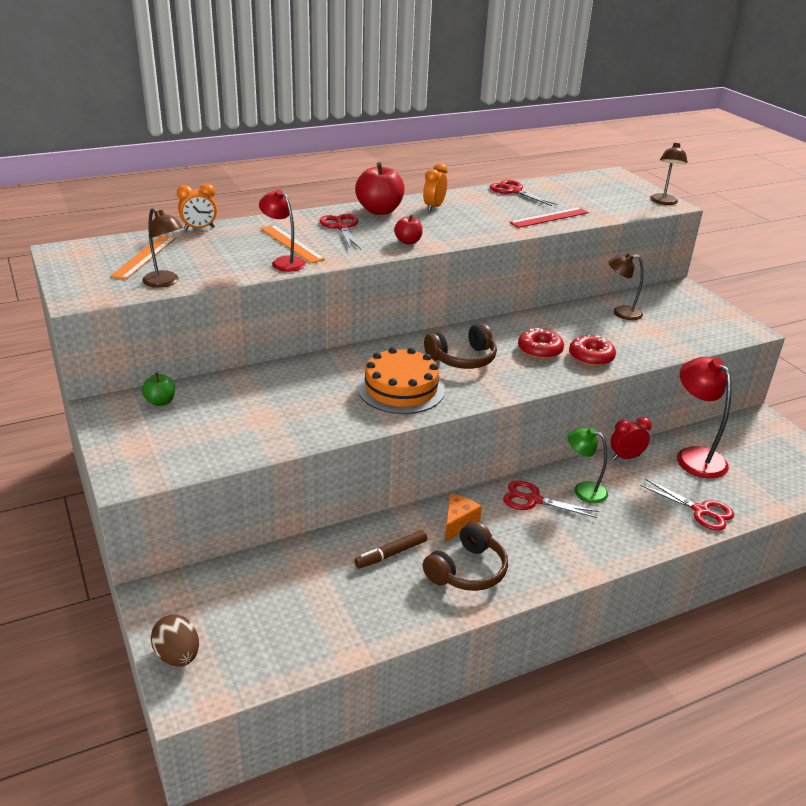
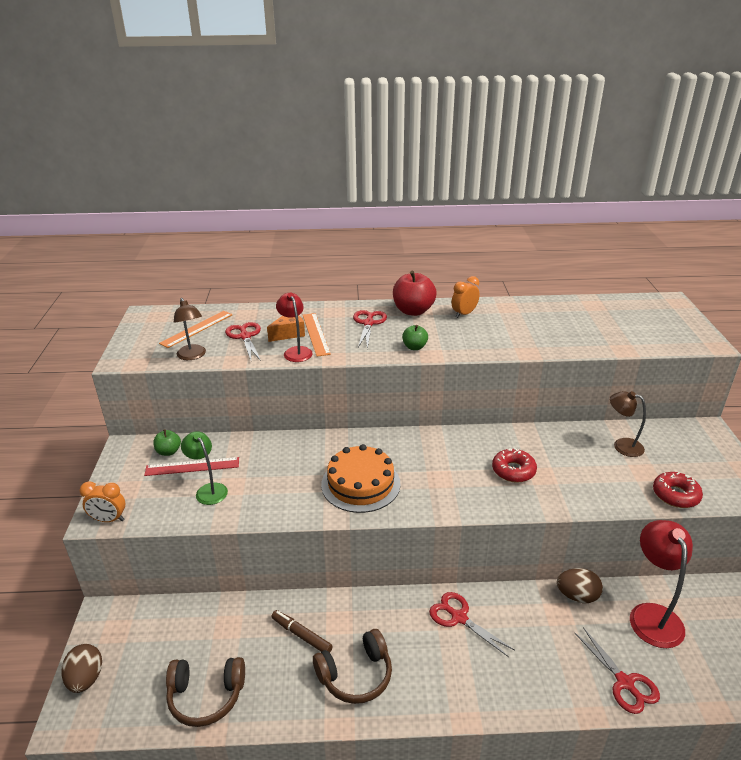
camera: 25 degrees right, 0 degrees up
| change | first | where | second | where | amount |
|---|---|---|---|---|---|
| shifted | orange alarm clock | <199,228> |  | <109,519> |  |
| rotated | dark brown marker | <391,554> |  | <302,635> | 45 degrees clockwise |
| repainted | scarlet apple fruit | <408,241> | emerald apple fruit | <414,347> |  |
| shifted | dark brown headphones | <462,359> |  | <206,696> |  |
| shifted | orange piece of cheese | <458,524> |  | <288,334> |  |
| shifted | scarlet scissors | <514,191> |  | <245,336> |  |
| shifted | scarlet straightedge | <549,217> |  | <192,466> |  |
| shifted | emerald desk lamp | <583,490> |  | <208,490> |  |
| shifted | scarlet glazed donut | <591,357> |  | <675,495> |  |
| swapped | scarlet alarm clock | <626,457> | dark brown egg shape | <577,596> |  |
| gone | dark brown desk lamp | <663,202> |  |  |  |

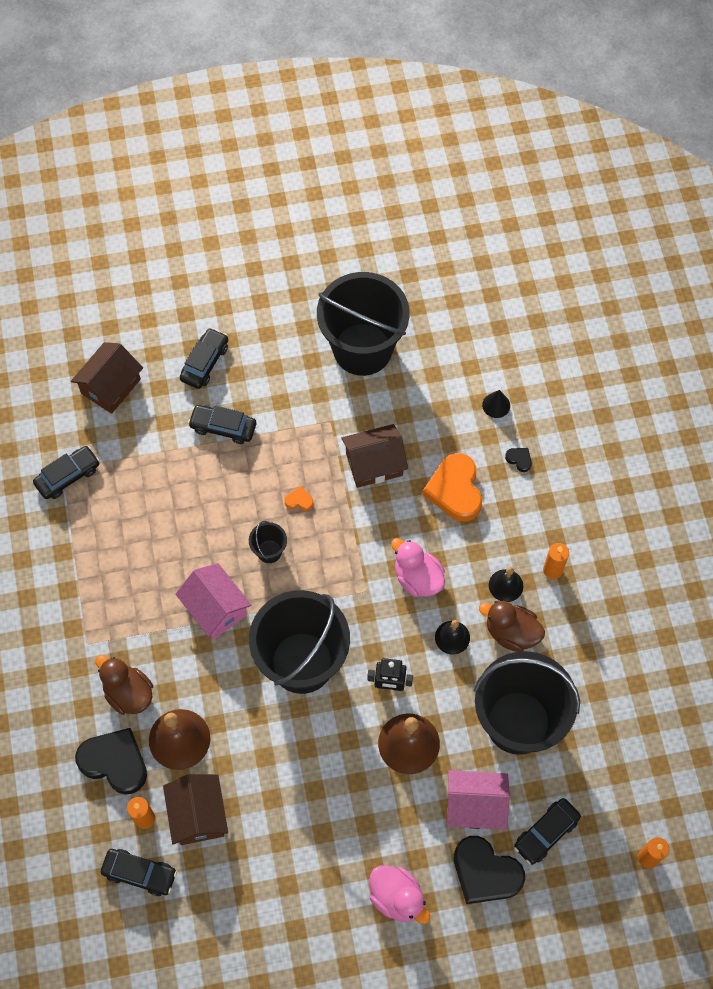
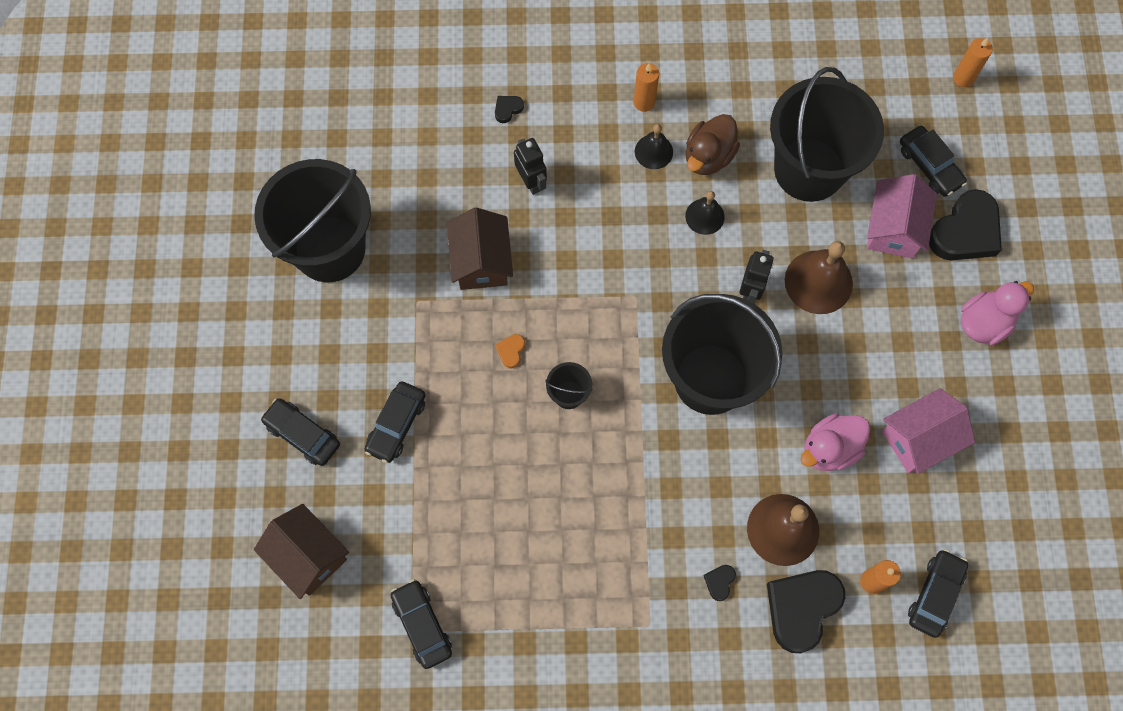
camera: 80 degrees left, 5 degrees up
| change | first | where | second | where | amount |
|---|---|---|---|---|---|
| swapped | dark brown duck | <128,693> | jet-black heart shape | <719,582> |  |
| gone | dark brown house | <198,815> |  |  |  |
| shifted | rosy house | <215,608> |  | <919,438> |  |
| shifted | rosy duck | <417,578> |  | <830,449> |  |
| swapped | orange heart shape | <455,490> | jet-black robot | <531,181> |  |
| gone | jet-black cone | <496,405> |  |  |  |

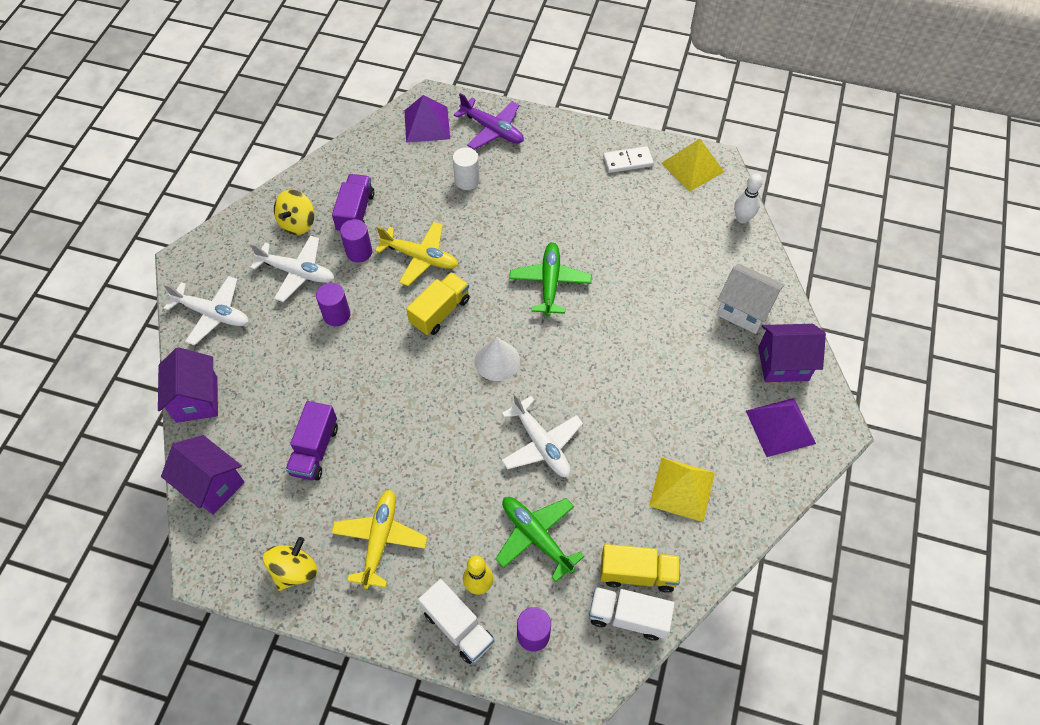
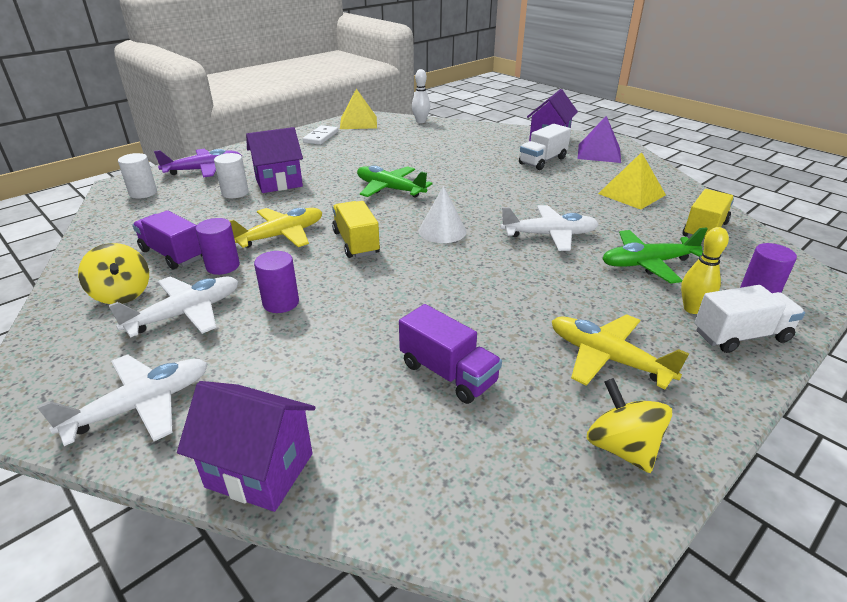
camera: 60 degrees left, 25 degrees down
| change | first | where | second | where | amount |
|---|---|---|---|---|---|
| shifted | royal purple house | <212,485> |  | <279,183> |  |
| swapped | royal purple pyramid shape | <427,124> | snow-white solid cylinder | <143,193> |  |
| shifted | snow-white toy truck | <628,617> |  | <542,161> |  |
| gone | snow-white house | <743,310> |  |  |  |

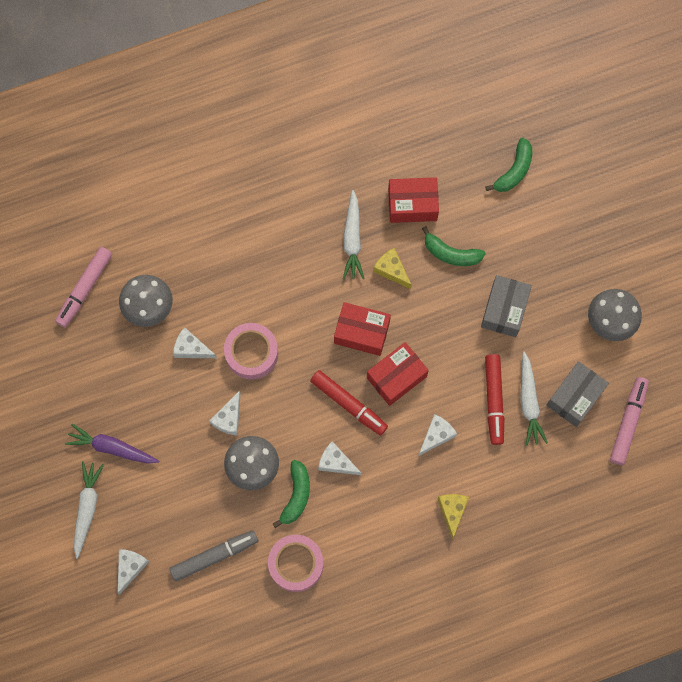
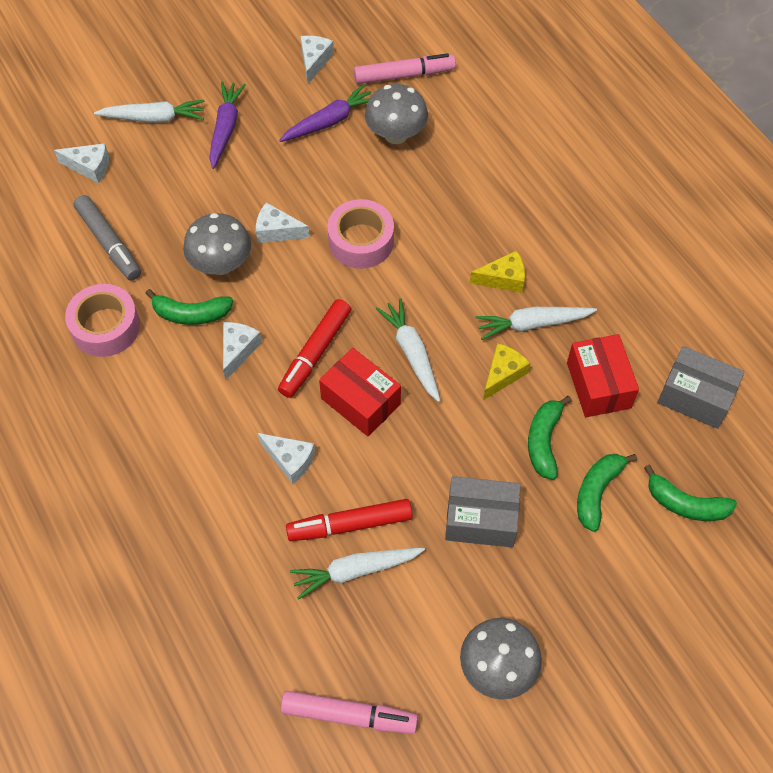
camera: 80 degrees right, 15 degrees down
| change | first | where | second | where | amount |
|---|---|---|---|---|---|
| rotated | rosy marker | <85,289> |  | <404,75> | 150 degrees clockwise |
| shifted | snow-white piece of cheese | <191,348> |  | <314,61> |  |
| swapped | scarlet package | <362,332> | snow-white root vegetable | <412,353> |  |
| shifted | yellow piece of cheese | <452,511> |  | <503,279> |  |
| shifted | ash-grey package | <575,397> |  | <695,397> |  |
| new |  |  | royal purple root vegetable | <329,121> |  |
| new |  |  | emerald toy banana | <597,492> |  |

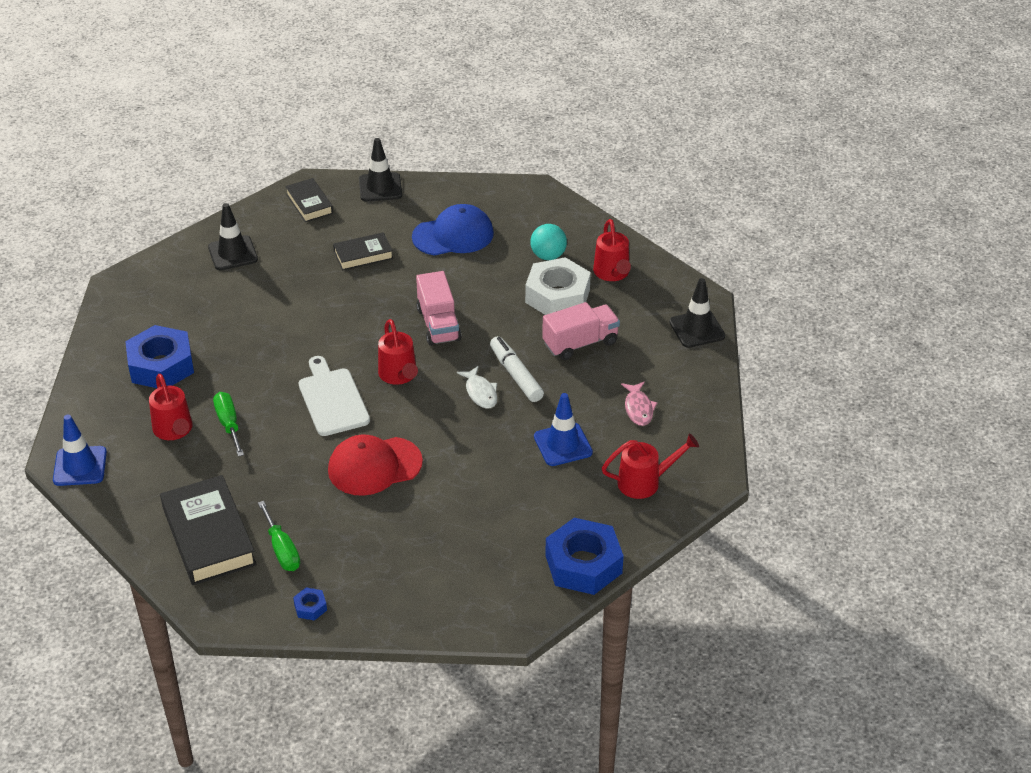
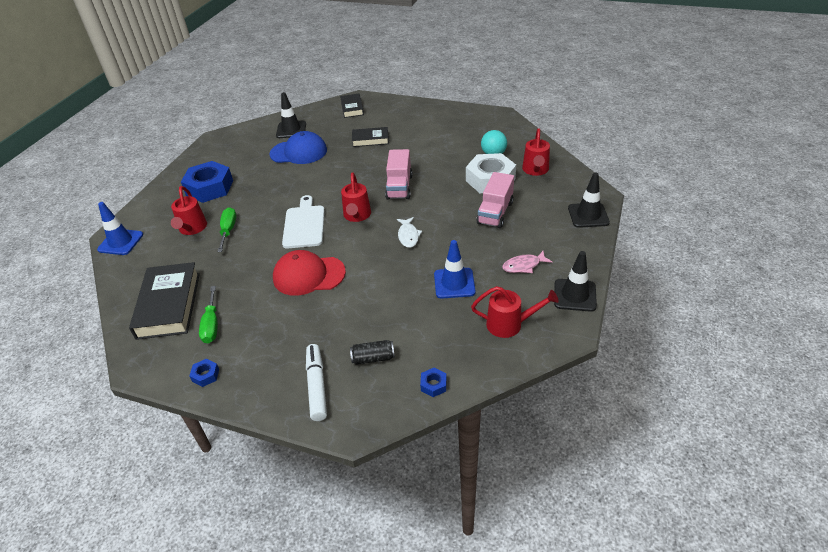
camera: 20 degrees right, 0 degrees up
| change | first | where | second | where | amount |
|---|---|---|---|---|---|
| shifted | jet-black traffic cone | <380,187> |  | <575,295> |  |
| shifted | royal blue baseball cap | <453,235> |  | <299,152> |  |
| shifted | snow-white marker | <516,375> |  | <317,386> |  |
| rotated | rosy toy truck | <580,343> |  | <495,213> | 120 degrees clockwise |
| scaled | royal blue hexagon nut | <583,564> |  | <433,385> | x0.42 |
| rotated | rosy toy fish | <638,408> |  | <523,266> | 60 degrees clockwise |
| new |  |  | jet-black can | <373,358> |  |

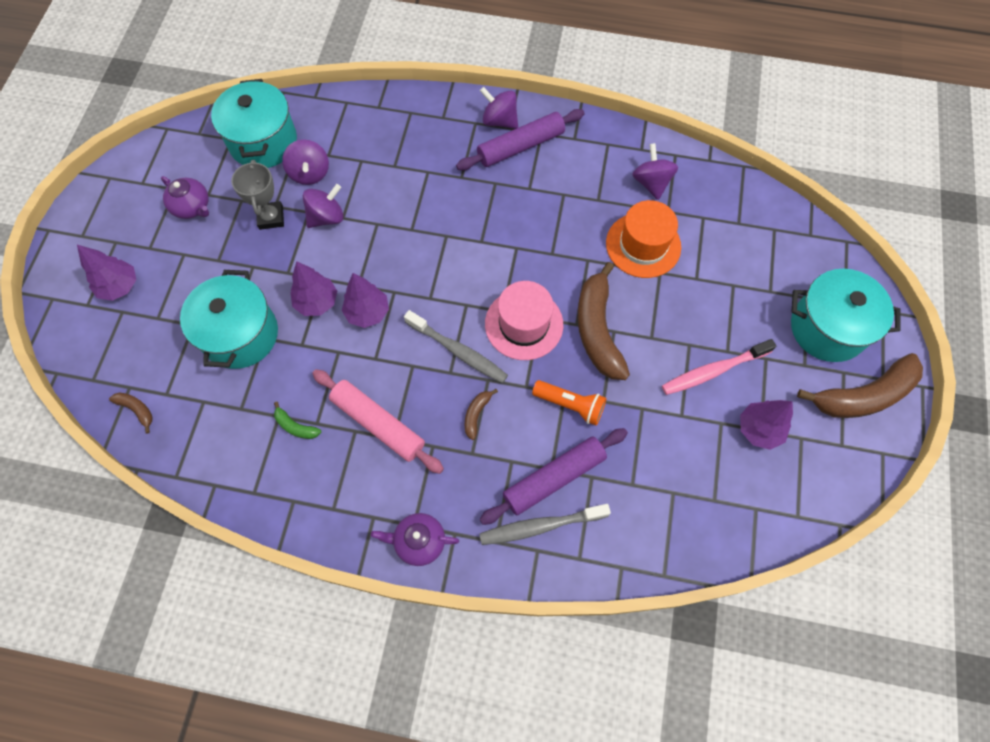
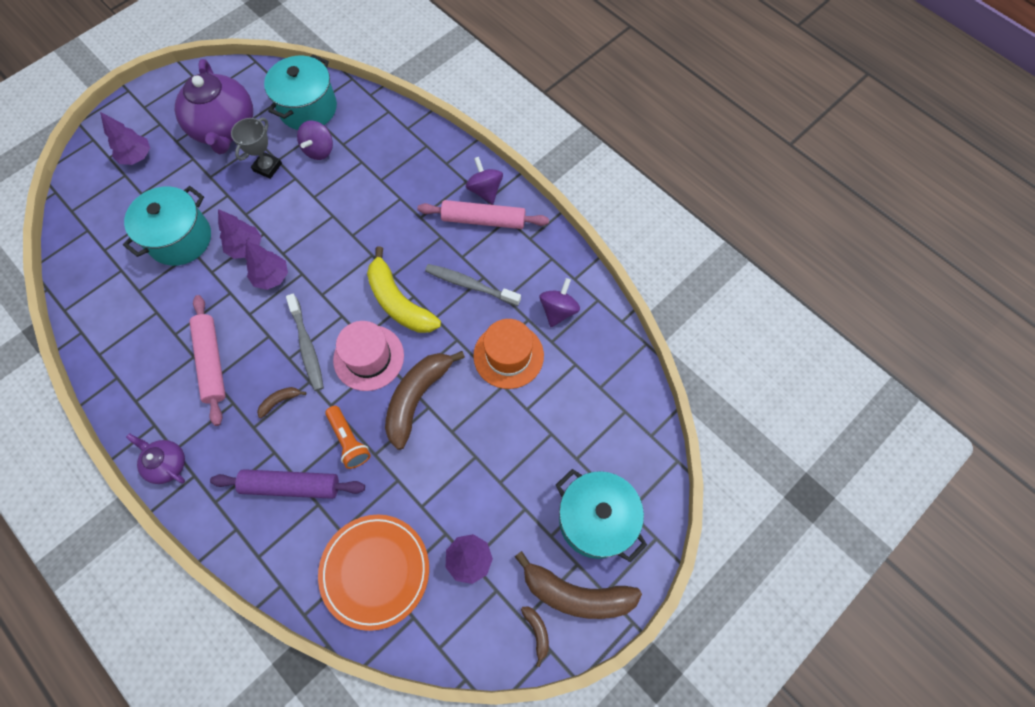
camera: 35 degrees right, 0 degrees up
| change | first | where | second | where | amount |
|---|---|---|---|---|---|
| shifted | dark brown toy banana | <137,410> |  | <537,632> |  |
| scaled | royal purple teapot | <192,207> |  | <225,128> | x2.03 |
| gone | emerald toy banana | <295,426> |  |  |  |
| gone | royal purple spinning top | <327,217> |  |  |  |
| repainted | royal purple dough roller | <521,146> | rosy dough roller | <483,220> |  |
| shifted | ash-grey toothbrush | <540,526> |  | <470,285> |  |
| gone | rosy toothbrush | <713,371> |  |  |  |
| new |  |  | orange plate | <375,571> |  |
| new |  |  | yellow toy banana | <399,302> |  |

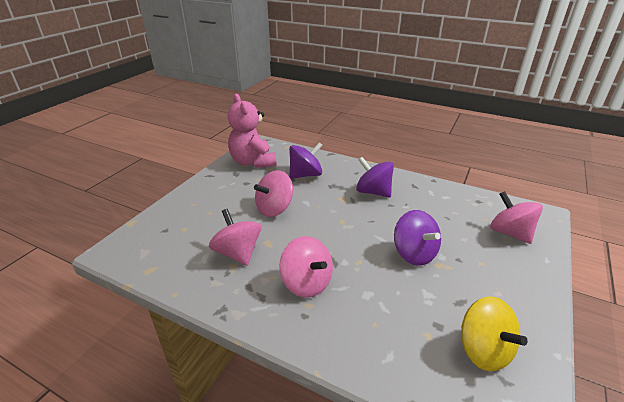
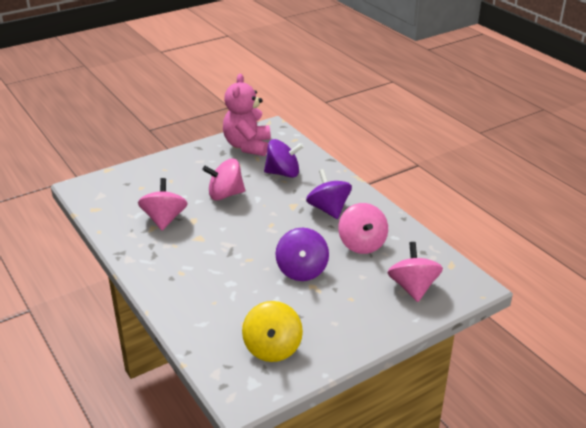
camera: 30 degrees right, 0 degrees up
| change | first | where | second | where | amount |
|---|---|---|---|---|---|
| shifted | rosy spinning top | <306,283> |  | <362,244> |  |

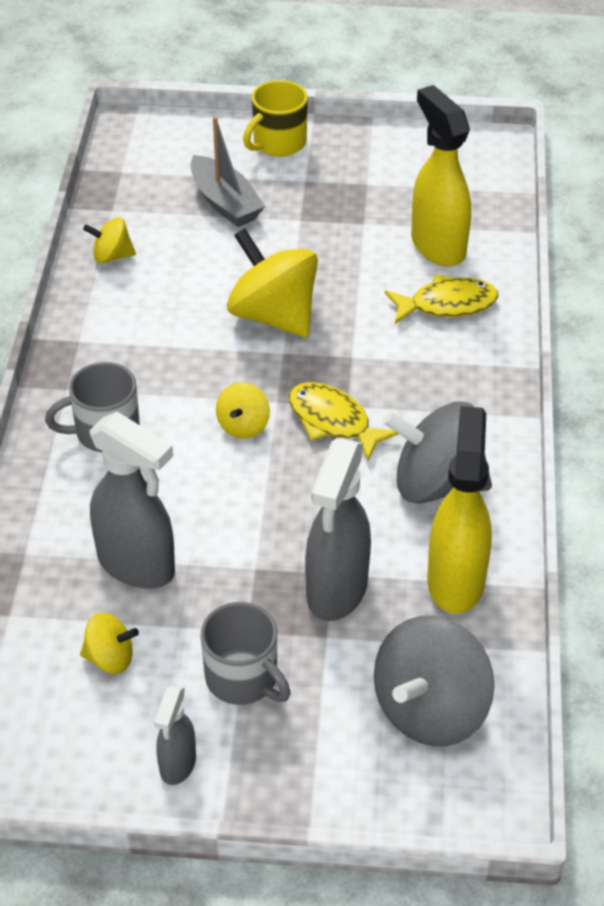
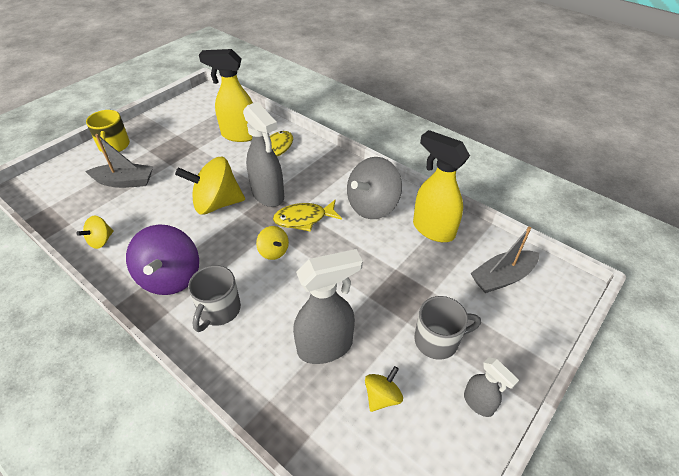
camera: 55 degrees left, 0 degrees up
| change | first | where | second | where | amount |
|---|---|---|---|---|---|
| shifted | ash-grey sprayer | <336,591> |  | <268,195> |  |
| swapped | ash-grey spinning top | <430,710> | ash-grey toy boat | <502,277> |  |
| new |  |  | royal purple spinning top | <170,277> |  |

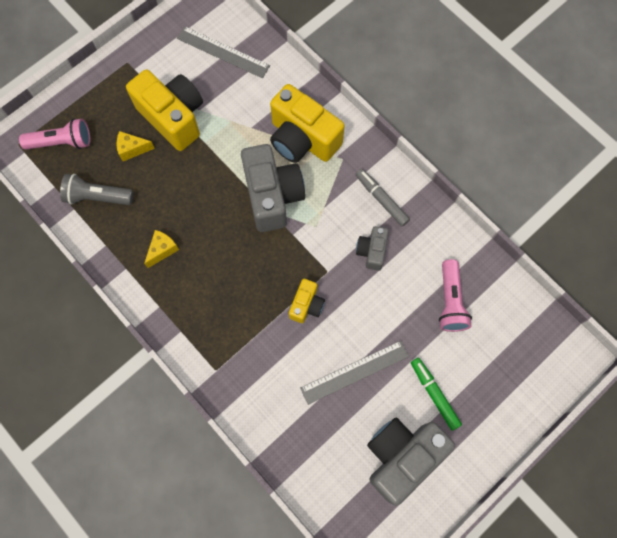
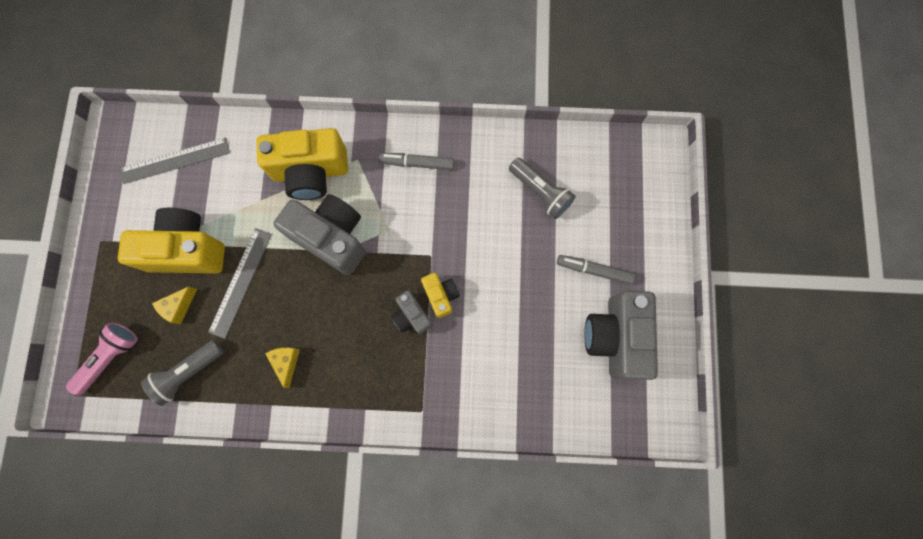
camera: 45 degrees left, 5 degrees up
| change | first | where | second | where | amount |
|---|---|---|---|---|---|
| shifted | ash-grey straightedge | <354,372> |  | <240,282> |  |
| shifted | ash-grey compact camera | <372,251> |  | <411,316> |  |
| repainted | emerald marker | <434,394> | ash-grey marker | <594,270> |  |
| repainted | rosy torch | <450,301> | ash-grey torch | <540,192> |  |

